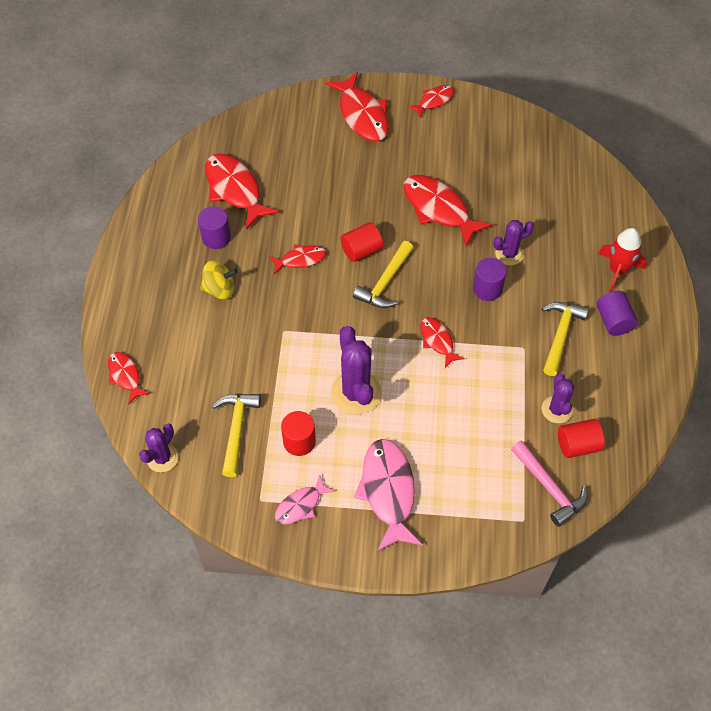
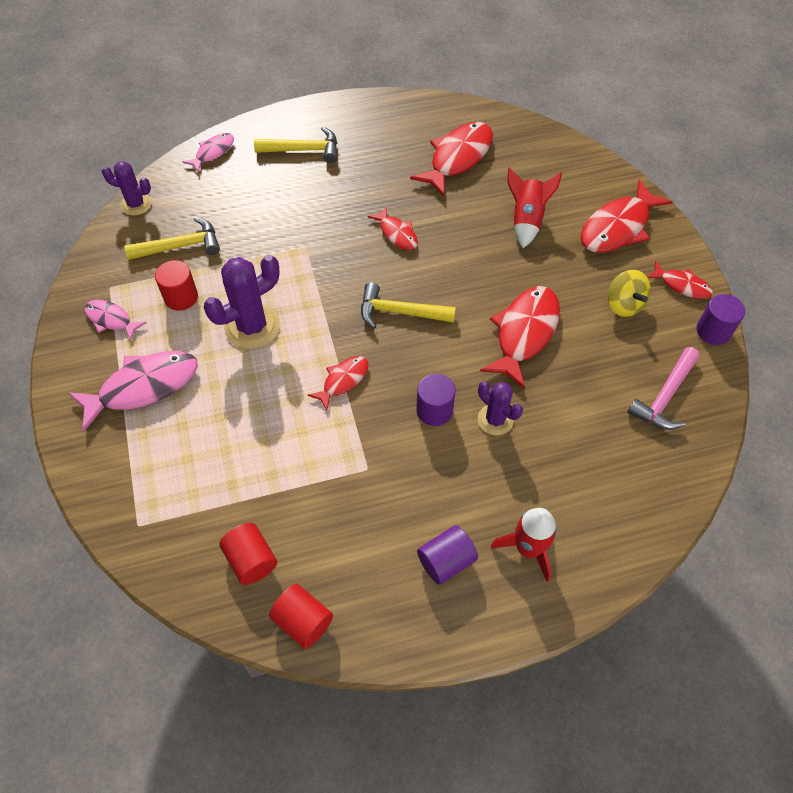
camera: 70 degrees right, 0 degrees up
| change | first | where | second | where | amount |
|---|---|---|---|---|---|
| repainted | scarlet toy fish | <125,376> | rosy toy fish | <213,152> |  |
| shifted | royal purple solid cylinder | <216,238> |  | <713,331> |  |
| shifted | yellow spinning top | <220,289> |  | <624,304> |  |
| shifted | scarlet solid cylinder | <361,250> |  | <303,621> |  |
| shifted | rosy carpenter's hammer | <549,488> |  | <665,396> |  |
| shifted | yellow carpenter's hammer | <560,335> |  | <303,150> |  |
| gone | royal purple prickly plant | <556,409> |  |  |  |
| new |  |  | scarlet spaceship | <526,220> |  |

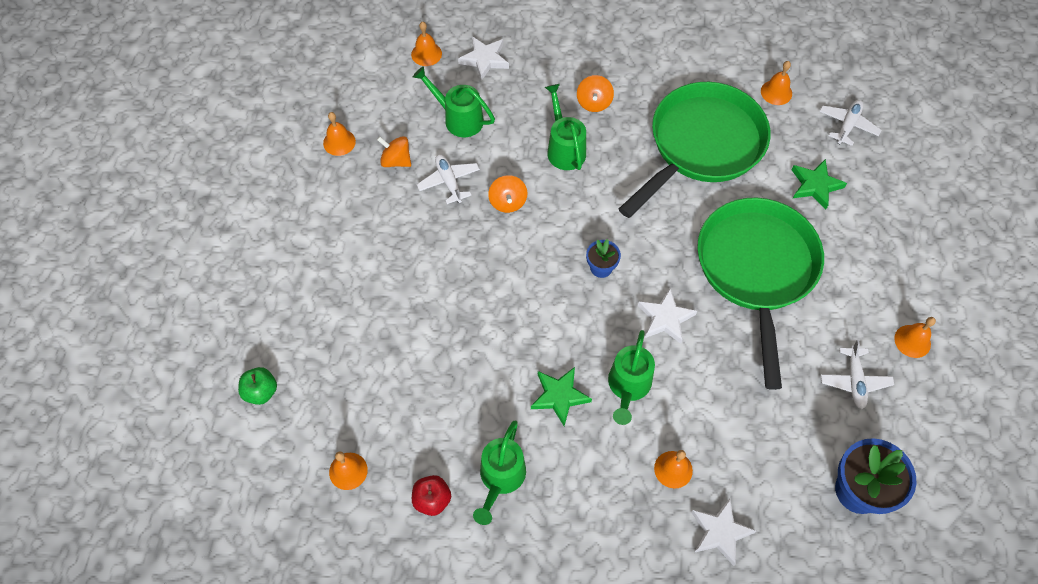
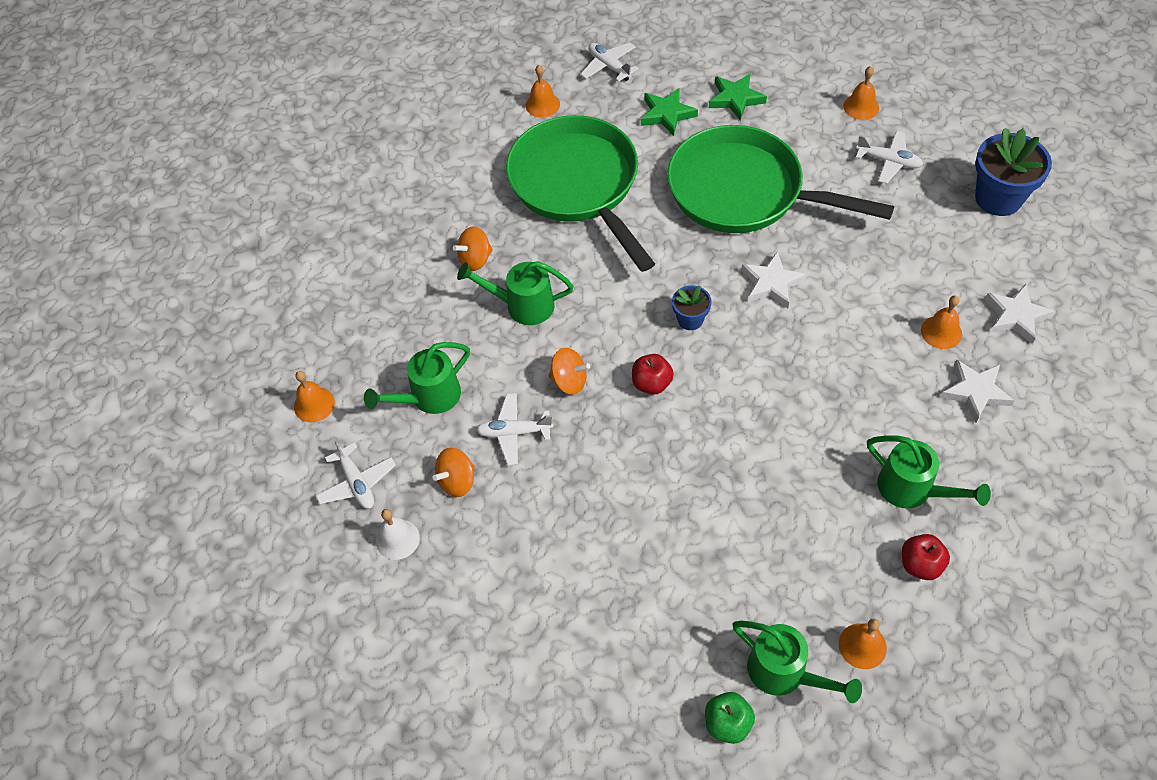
camera: 65 degrees left, 5 degrees down
| change | first | where | second | where | amount |
|---|---|---|---|---|---|
| repainted | orange school bell | <339,142> | snow-white school bell | <397,539> |  |
| shifted | snow-white star | <485,59> |  | <975,392> |  |
| shifted | emerald star | <559,396> |  | <735,99> |  |
| rotated | orange spinning top | <594,102> |  | <475,259> | 120 degrees clockwise |
| shifted | emerald watering can | <628,387> |  | <785,673> |  |
| new |  |  | snow-white toy plane | <357,483> |  |
| new |  |  | scarlet apple fruit | <651,383> |  |

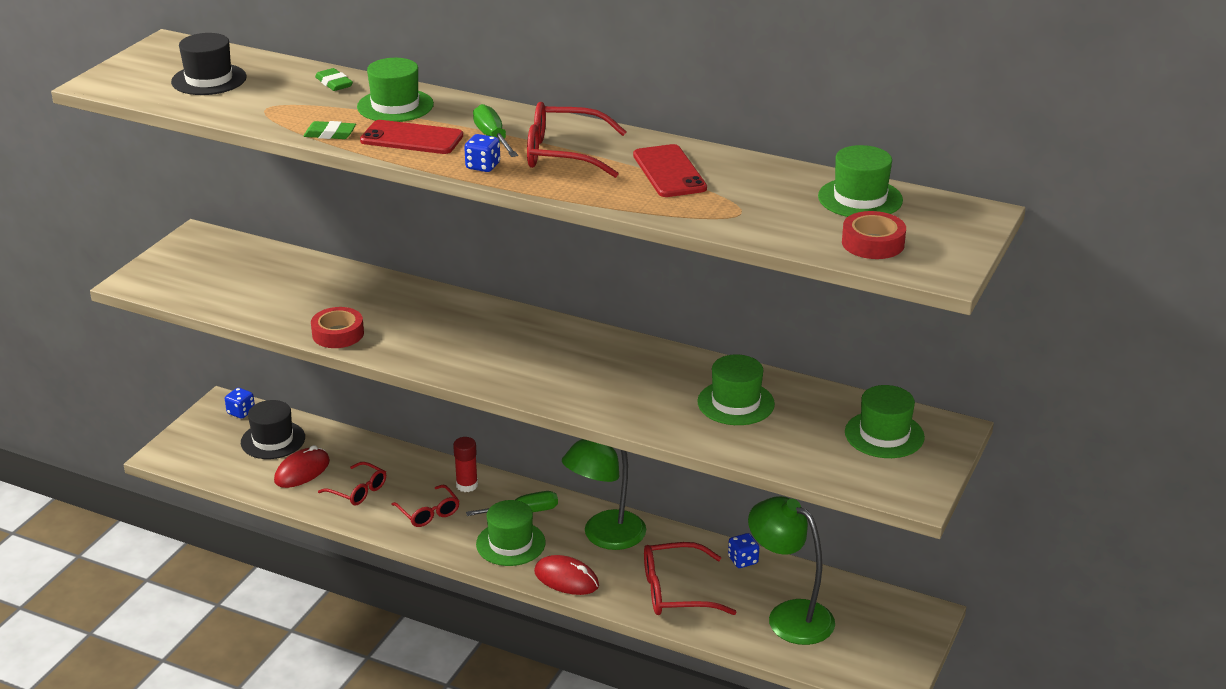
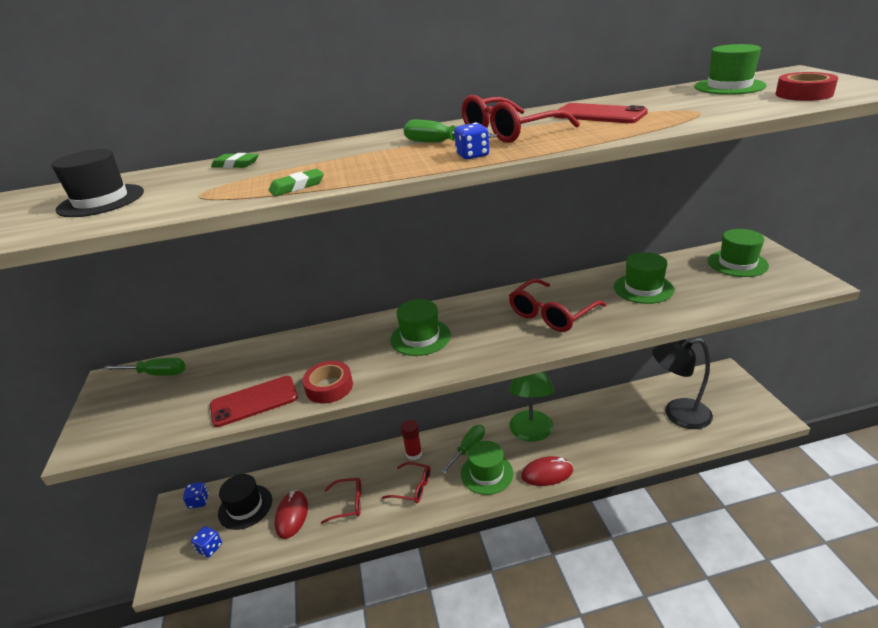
camera: 35 degrees left, 0 degrees up
| change | first | where | second | where | amount |
|---|---|---|---|---|---|
| shifted | emerald hat | <395,106> |  | <420,337> |  |
| shifted | scarlet mobile phone | <411,138> |  | <254,401> |  |
| shifted | scarlet spectacles | <676,591> |  | <551,314> |  |
| shifted | royal blue dice | <743,560> |  | <210,548> |  |
| repainted | emerald desk lamp | <789,616> | jet-black desk lamp | <678,414> |  |
| new |  |  | emerald screwdriver | <156,374> |  |

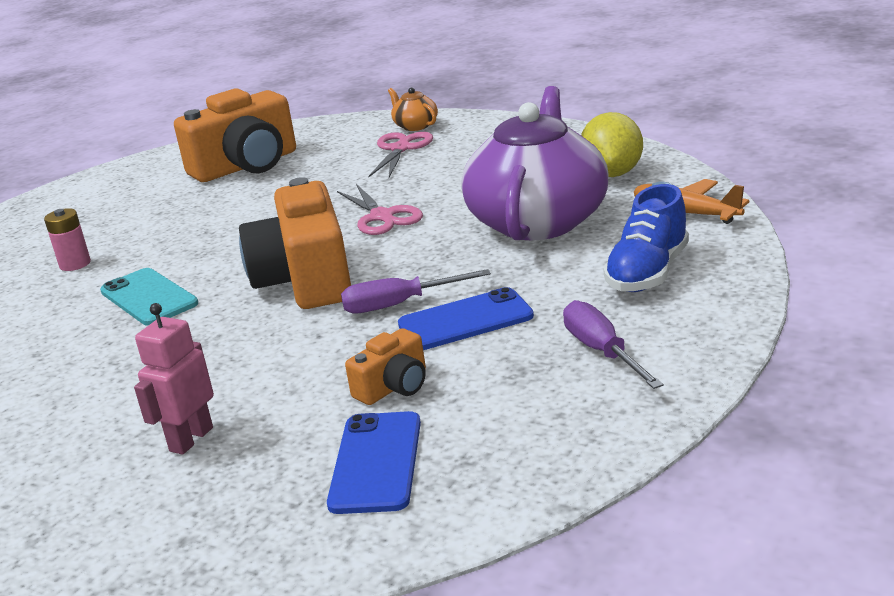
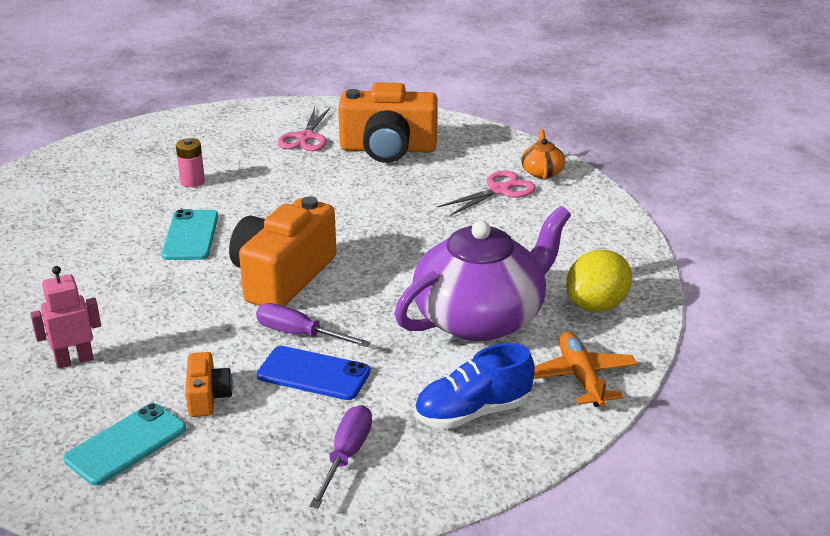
camera: 35 degrees right, 5 degrees up
| change | first | where | second | where | amount |
|---|---|---|---|---|---|
| repainted | royal blue mobile phone | <376,462> | turquoise mobile phone | <126,444> |  |
| shifted | rosy scissors | <382,217> |  | <306,137> |  |
| rotated | orange compact camera | <394,387> |  | <207,397> | 90 degrees counterclockwise |

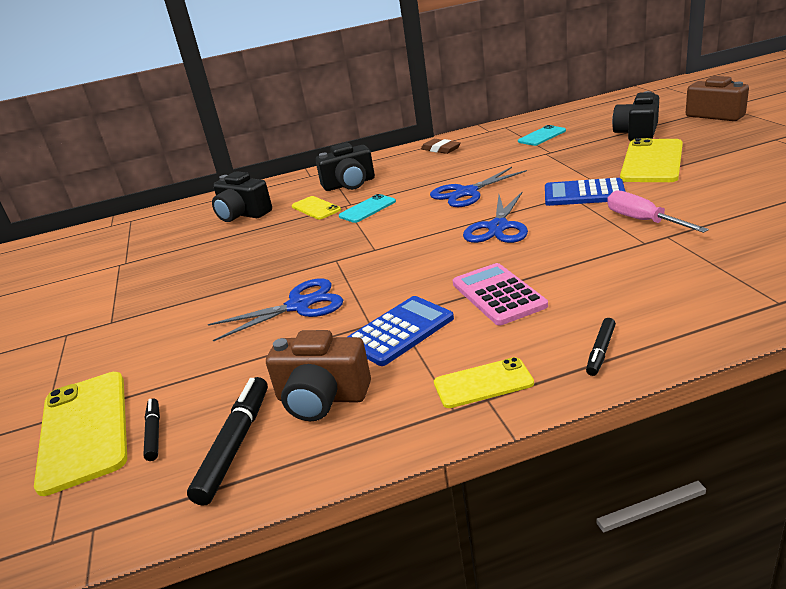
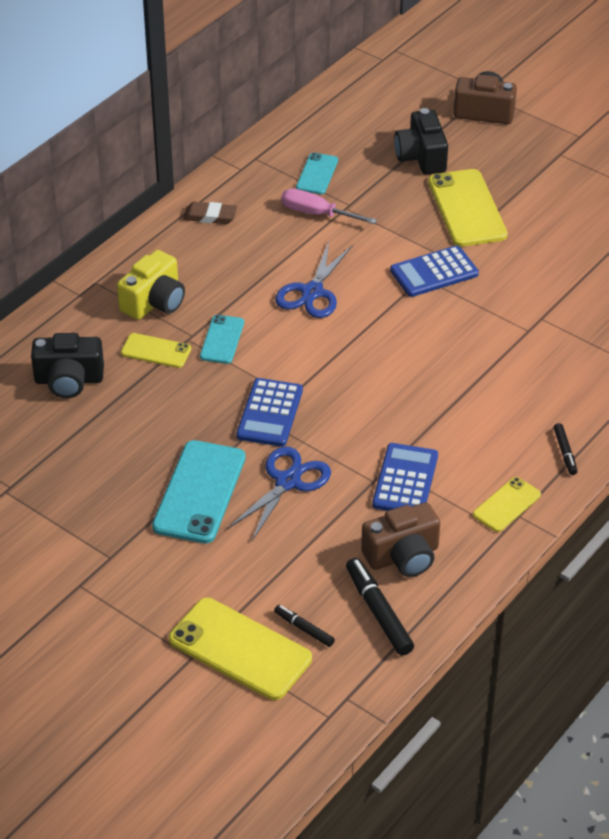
camera: 40 degrees left, 15 degrees up
| change | first | where | second | where | amount |
|---|---|---|---|---|---|
| repainted | jet-black compact camera | <349,184> | yellow compact camera | <154,302> |  |
| gone | rosy calculator | <498,295> |  |  |  |
| gone | royal blue scissors | <498,227> |  |  |  |
| shifted | rosy screwdriver | <643,221> |  | <317,214> |  |
| new |  |  | turquoise mobile phone | <199,492> |  |
| new |  |  | royal blue calculator | <270,413> |  |

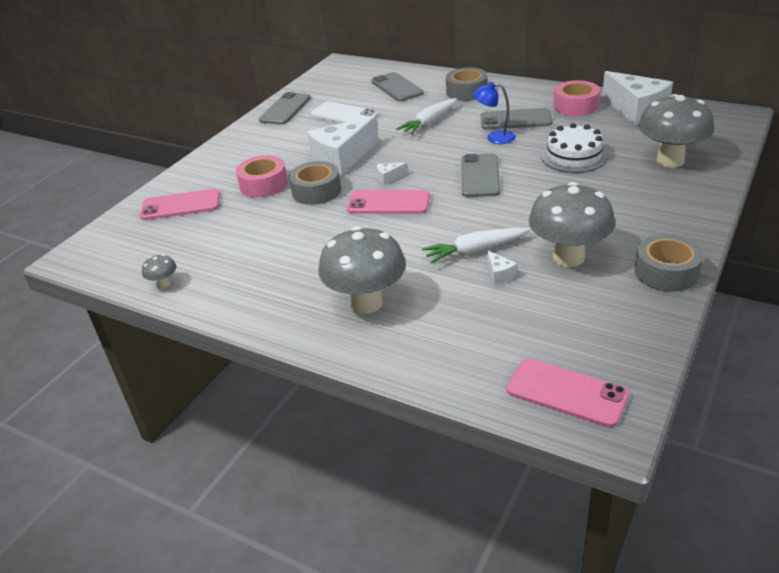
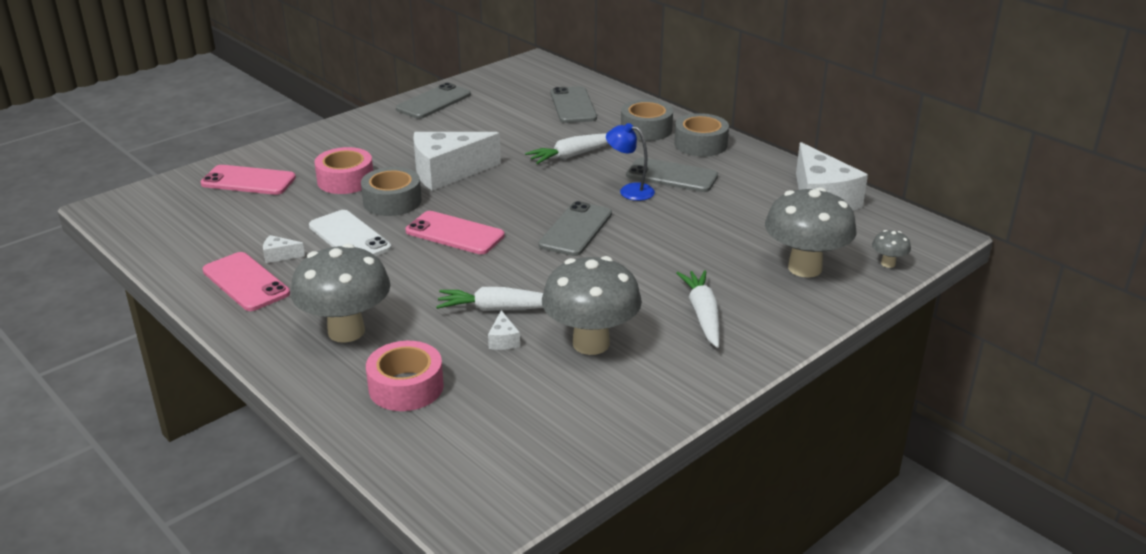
camera: 15 degrees right, 5 degrees down
| change | first | where | second | where | amount |
|---|---|---|---|---|---|
| shifted | ash-grey mushroom | <164,284> |  | <888,263> |  |
| shifted | snow-white mobile phone | <344,115> |  | <349,237> |  |
| shifted | snow-white piece of cheese | <389,177> |  | <279,256> |  |
| shifted | rosy mobile phone | <566,392> |  | <246,282> |  |
| gone | snow-white cake | <574,156> |  |  |  |
| shifted | rosy sticky tape | <576,106> |  | <406,387> |  |
| shifted | ash-grey sticky tape | <666,272> |  | <700,144> |  |
| new |  |  | snow-white root vegetable | <703,315> |  |

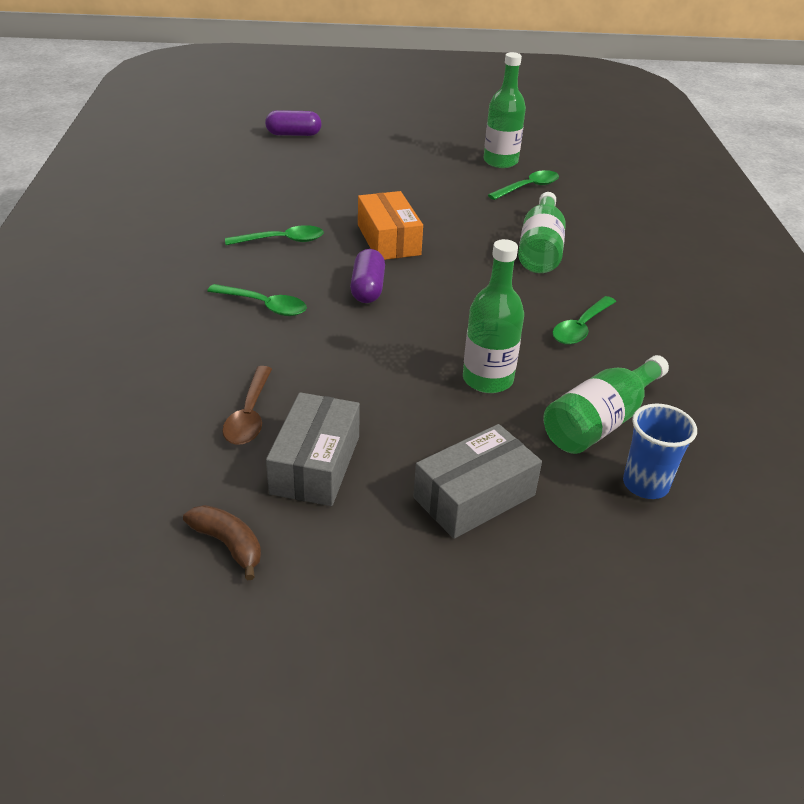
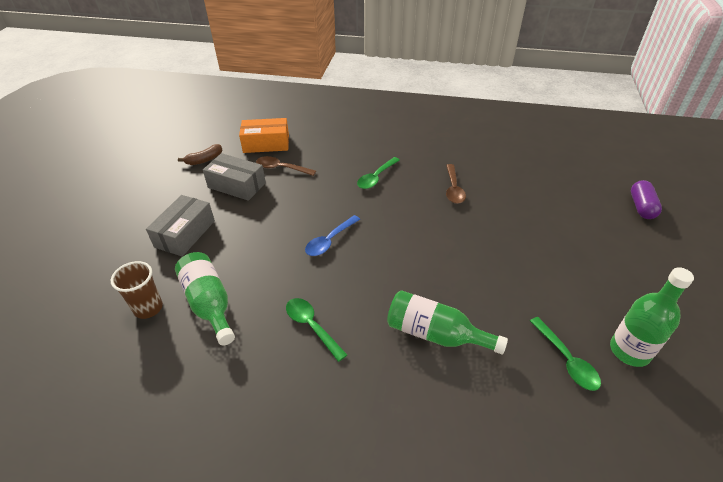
camera: 105 degrees right, 5 degrees up
| change | first | where | second | where | amount |
|---|---|---|---|---|---|
| repainted | emerald spoon | <282,241> | dark brown spoon | <453,189> |  |
| gone | royal purple pill | <367,289> |  |  |  |
| shifted | orange package | <388,240> |  | <266,144> |  |
| rotated | ash-grey package | <474,496> |  | <185,234> | 45 degrees clockwise |
| gone | emerald bottle | <487,379> |  |  |  |
| repainted | royal blue tumbler | <645,484> | dark brown tumbler | <148,308> |  |
| new |  |  | royal blue spoon | <330,241> |  |

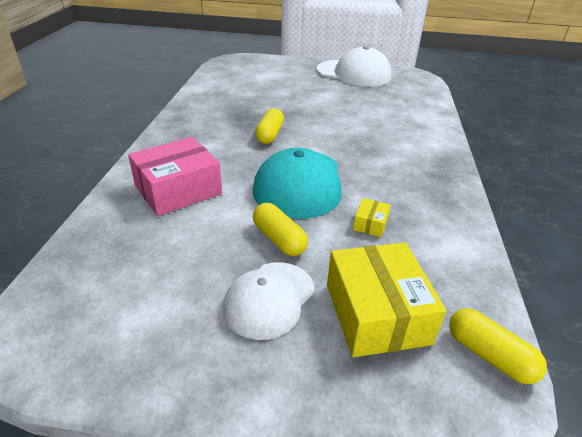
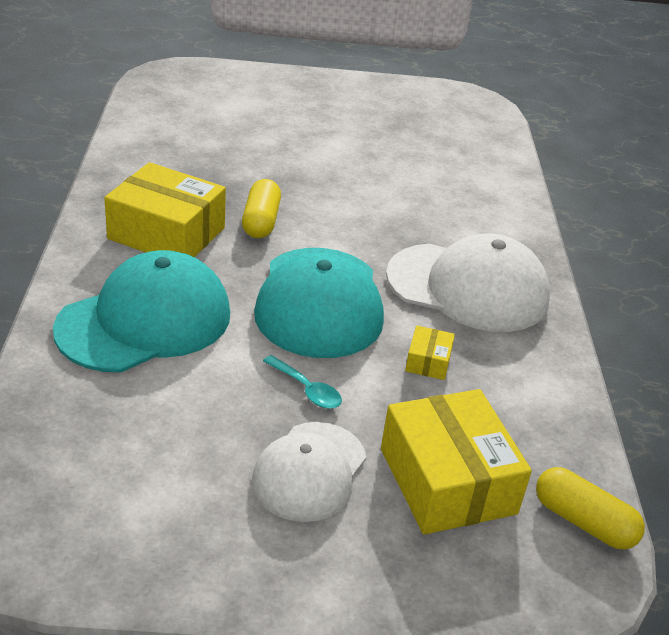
camera: 10 degrees left, 0 degrees up
| change | first | where | second | where | amount |
|---|---|---|---|---|---|
| swapped | rosy package | <178,190> | turquoise baseball cap | <145,321> |  |
| swapped | yellow pill | <279,239> | turquoise spoon | <307,389> |  |
| shifted | snow-white baseball cap | <353,73> |  | <468,287> |  |
| new |  |  | yellow package | <166,233> |  |

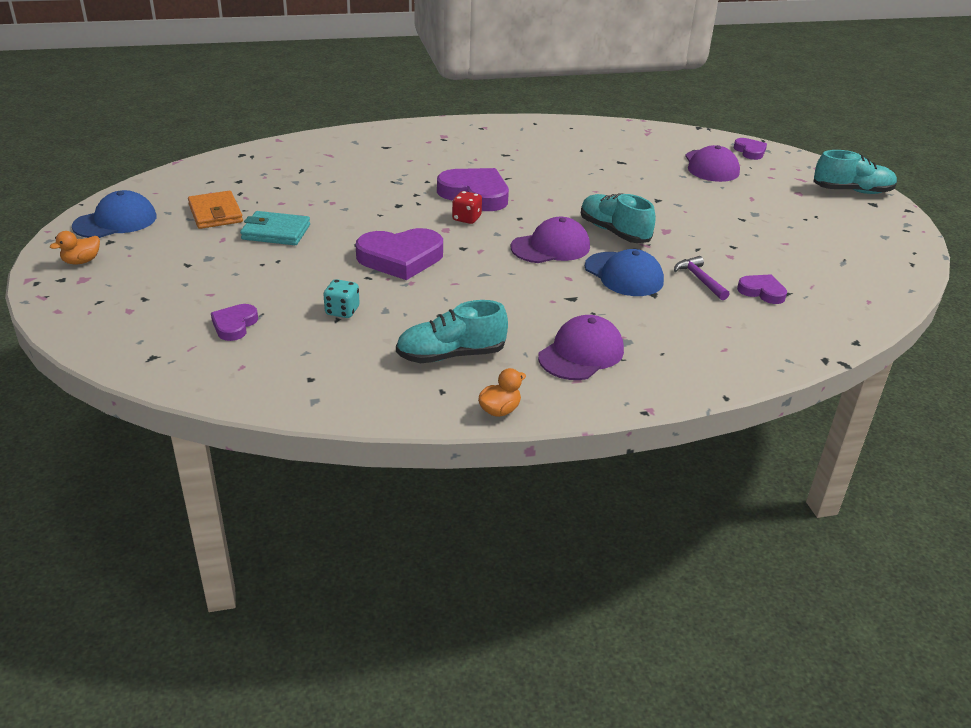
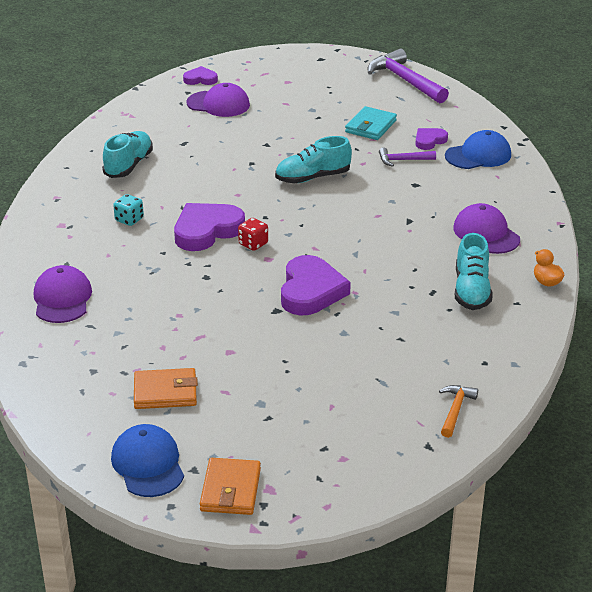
camera: 70 degrees left, 0 degrees up
| change | first | where | second | where | amount |
|---|---|---|---|---|---|
| swapped | orange duck | <81,261> | orange wallet | <230,490> |  |
| gone | royal purple heart shape | <234,325> |  |  |  |
| shifted | turquoise wallet | <276,232> |  | <371,126> |  |
| shifted | turquoise dice | <342,311> |  | <129,220> |  |
| shifted | royal purple baseball cap | <551,247> |  | <62,299> |  |
| shifted | royal blue baseball cap | <624,274> |  | <478,155> |  |
| shifted | turquoise lace-up shoe | <852,191> |  | <128,165> |  |
| new |  |  | royal purple carpenter's hammer | <405,81> |  |
| new |  |  | orange carpenter's hammer | <455,410> |  |

